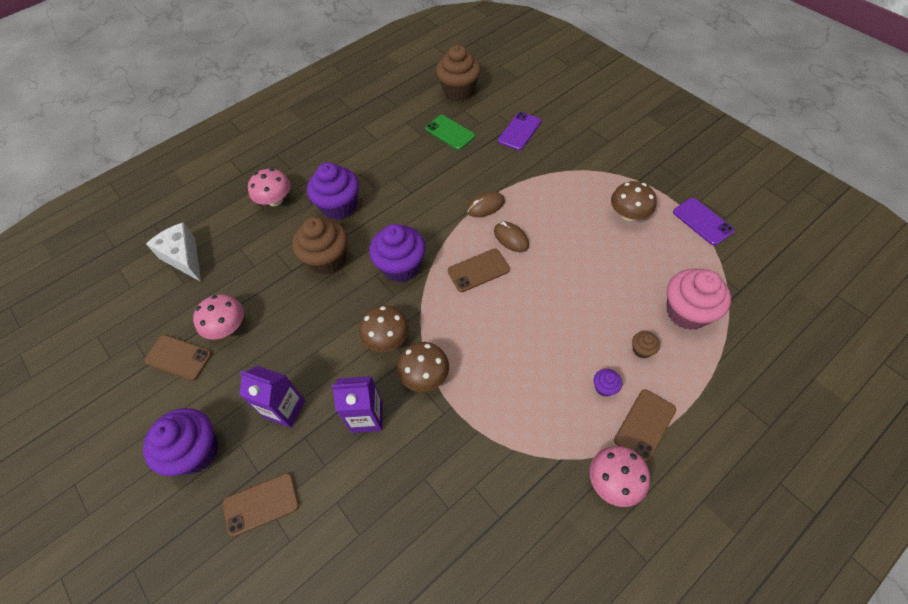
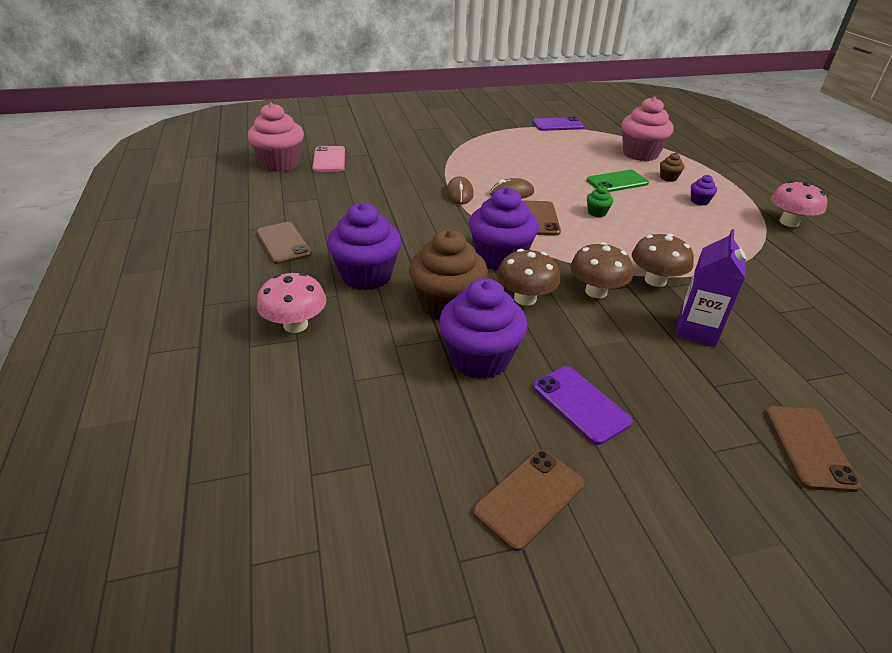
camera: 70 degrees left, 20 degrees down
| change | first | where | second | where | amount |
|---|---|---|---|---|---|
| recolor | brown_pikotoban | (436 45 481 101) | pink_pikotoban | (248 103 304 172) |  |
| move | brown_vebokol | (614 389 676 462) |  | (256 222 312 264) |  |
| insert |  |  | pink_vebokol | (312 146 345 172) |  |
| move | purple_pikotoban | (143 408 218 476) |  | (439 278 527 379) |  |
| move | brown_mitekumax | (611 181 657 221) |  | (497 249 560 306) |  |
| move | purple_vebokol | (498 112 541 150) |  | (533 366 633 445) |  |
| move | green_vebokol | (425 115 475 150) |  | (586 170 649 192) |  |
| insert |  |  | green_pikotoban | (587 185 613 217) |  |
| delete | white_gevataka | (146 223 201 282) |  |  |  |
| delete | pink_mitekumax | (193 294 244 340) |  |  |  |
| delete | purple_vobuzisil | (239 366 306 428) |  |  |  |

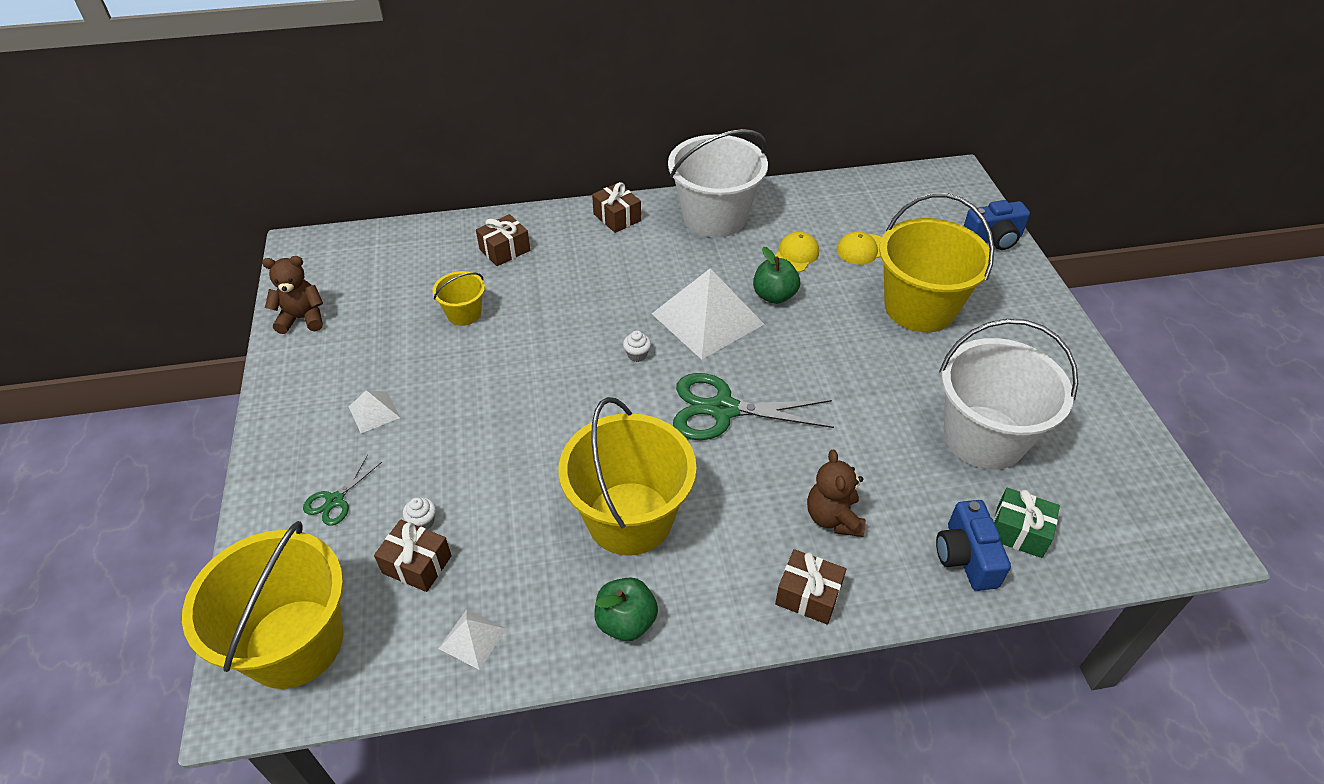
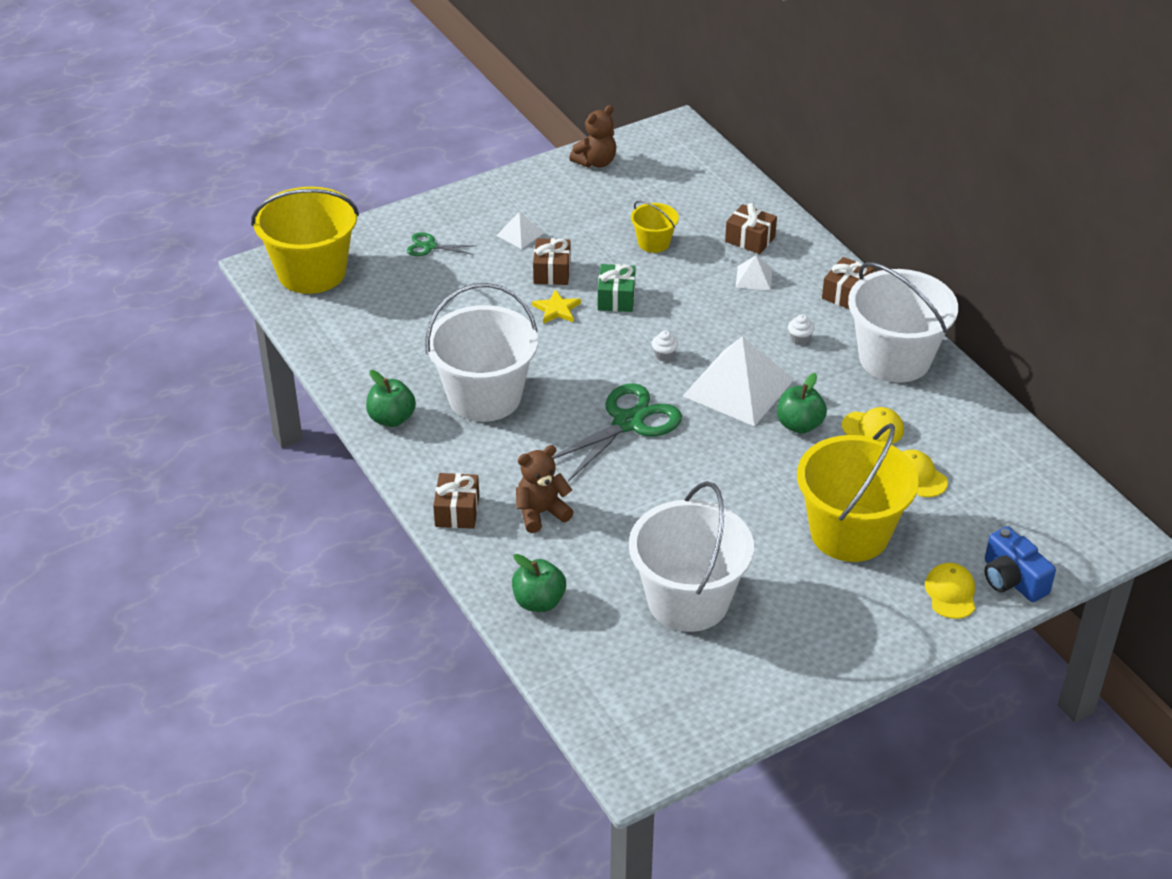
camera: 70 degrees right, 5 degrees down
| change | first | where | second | where | amount |
|---|---|---|---|---|---|
| recolor | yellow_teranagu | (559 397 696 556) | white_teranagu | (425 283 538 422) |  |
| replace | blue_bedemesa | (936 500 1011 591) | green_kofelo | (512 554 566 612) |  |
| insert |  |  | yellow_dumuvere | (532 290 581 324) |  |
| move | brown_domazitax | (374 519 452 592) |  | (533 238 571 285) |  |
| rotate | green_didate | (673 373 834 440) |  | (552 383 682 482) | 60 degrees clockwise |
| rotate | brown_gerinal | (262 256 323 334) |  | (569 105 616 168) | 75 degrees clockwise |
| move | green_domazitax | (993 488 1060 558) |  | (598 264 636 312) |  |
| move | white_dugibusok | (438 609 506 670) |  | (736 255 772 290) |  |
| move | white_pikotoban | (403 497 436 530) |  | (788 314 814 345) |  |
| insert |  |  | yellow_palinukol | (925 563 975 619) |  |

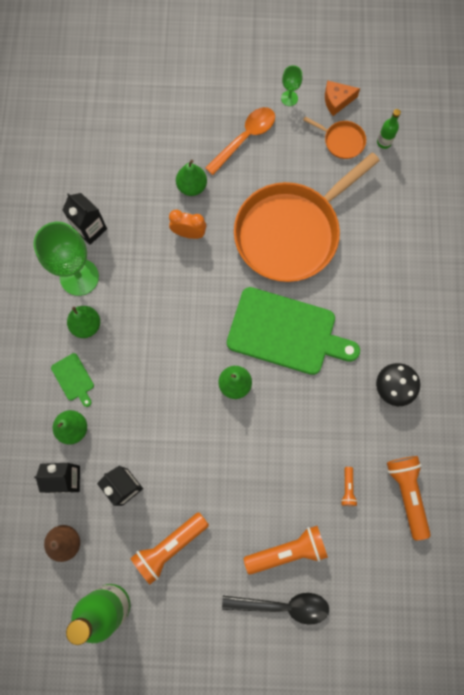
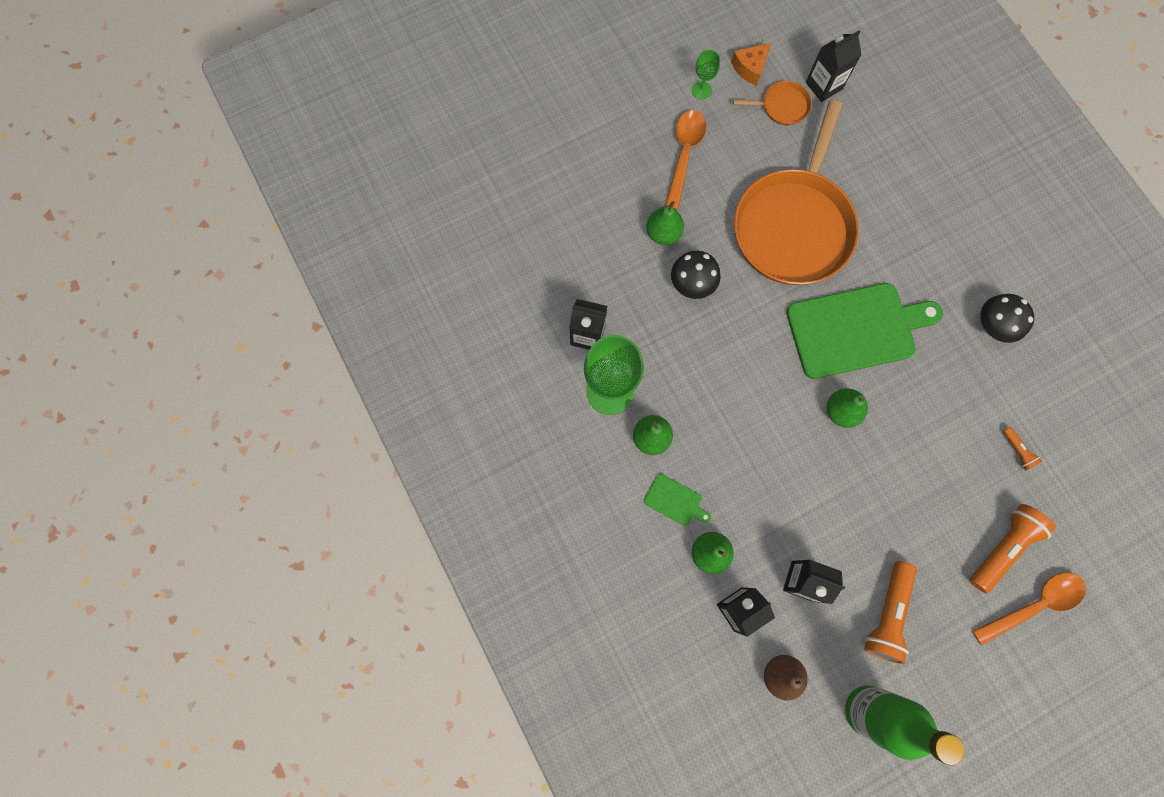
camera: 30 degrees left, 0 degrees up
| change | first | where | second | where | amount |
|---|---|---|---|---|---|
| replace | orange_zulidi | (169 210 206 239) | black_mitekumax | (671 251 721 299) |  |
| replace | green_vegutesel | (377 109 401 149) | black_vobuzisil | (806 30 861 102) |  |
| recolor | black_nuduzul | (222 593 329 625) | orange_nuduzul | (973 572 1086 645) |  |
| delete | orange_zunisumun | (387 456 431 540) |  |  |  |

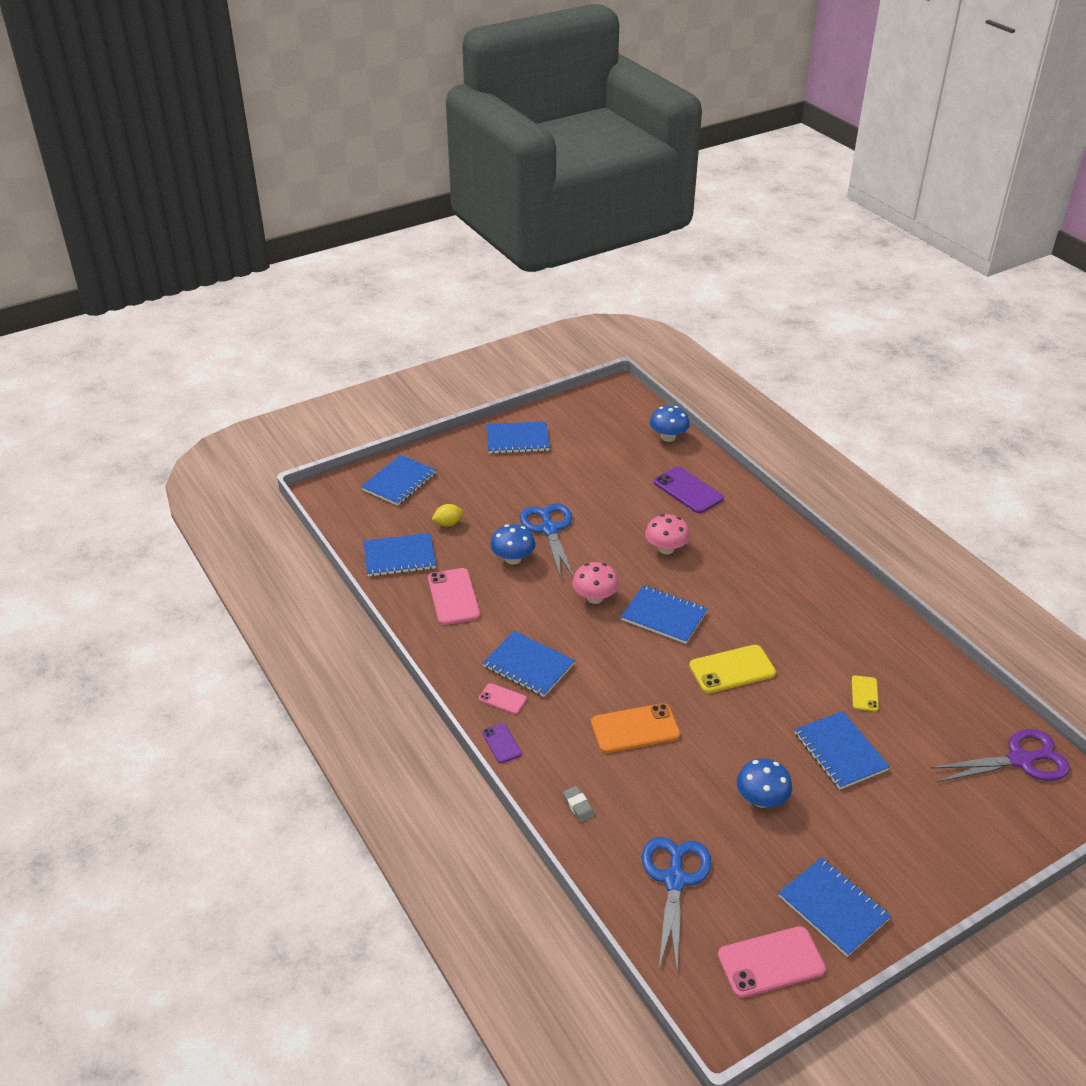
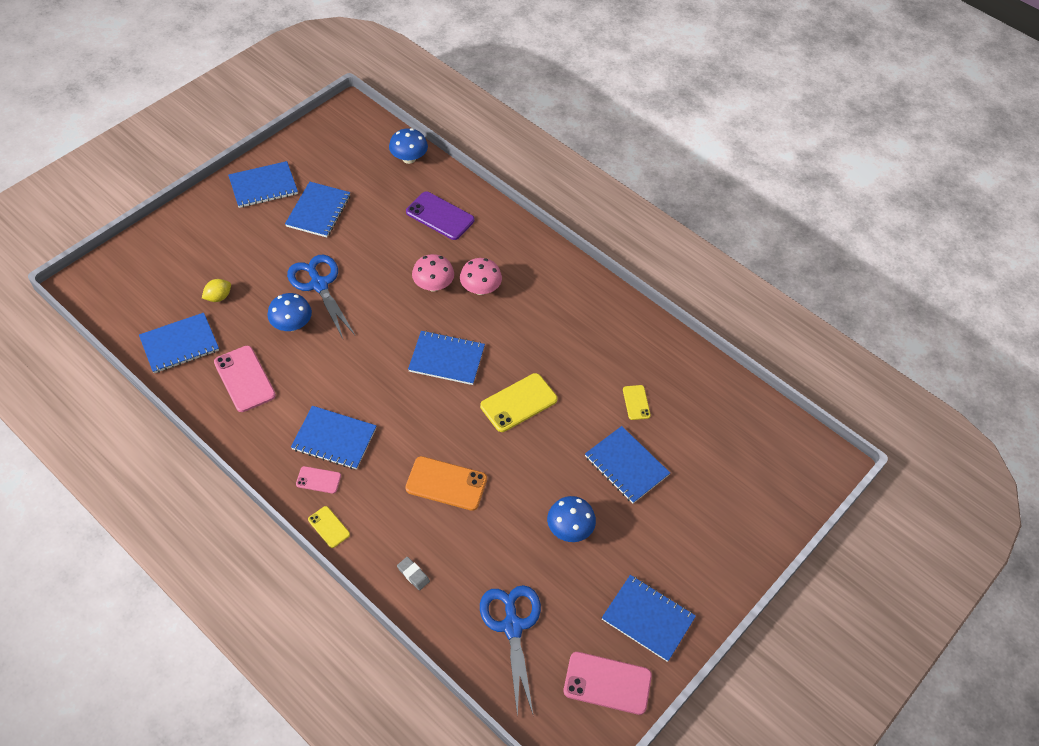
camera: 20 degrees left, 15 degrees up
| change | first | where | second | where | amount |
|---|---|---|---|---|---|
| move | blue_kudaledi | (361 455 436 506) |  | (285 181 350 237) |  |
| recolor | purple_vebokol | (482 723 522 763) | yellow_vebokol | (308 506 350 548) |  |
| rotate | orange_vebokol | (591 703 680 753) |  | (405 456 487 511) | 45 degrees clockwise |
| move | pink_mitekumax | (572 562 619 604) |  | (460 258 502 295) |  |
| rotate | pink_vebokol | (718 926 826 998) |  | (563 652 652 715) | 45 degrees clockwise |
| delete | purple_didate | (930 729 1070 782) |  |  |  |

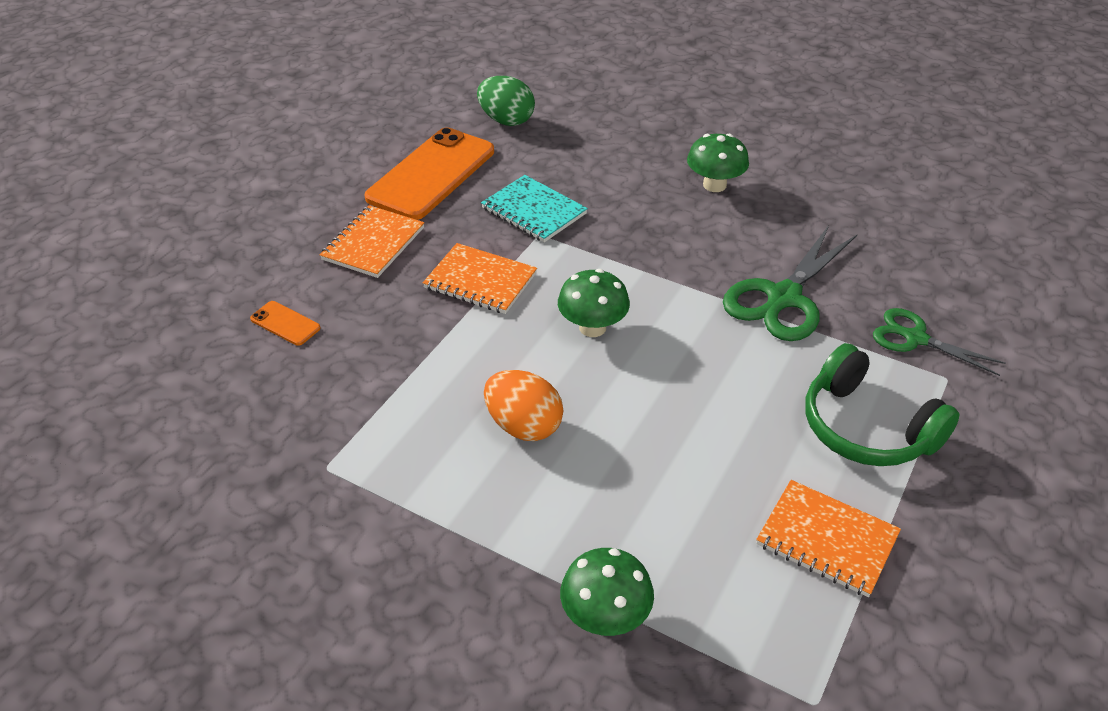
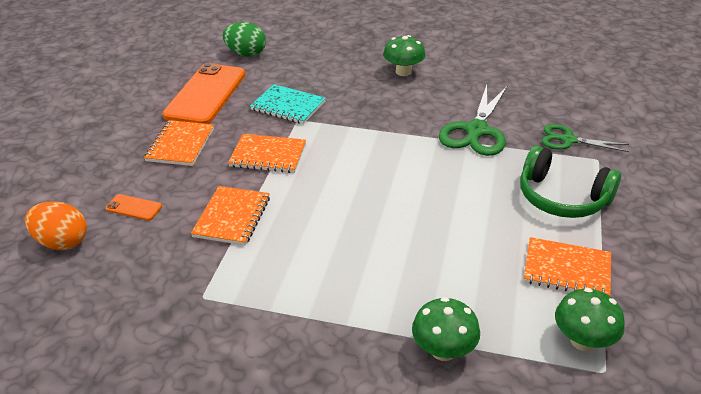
camera: 15 degrees left, 5 degrees down
| change | first | where | second | where | amount |
|---|---|---|---|---|---|
| move | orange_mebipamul | (484 370 563 441) |  | (25 201 87 250) |  |
| insert |  |  | orange_kudaledi | (191 186 270 245) |  |
| move | green_mitekumax | (558 269 630 337) |  | (555 288 625 351) |  |

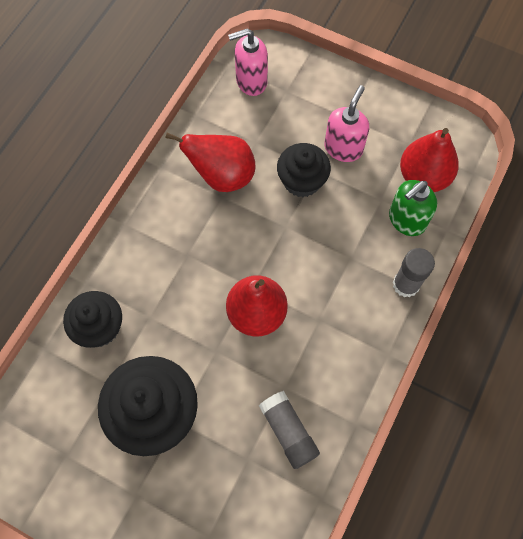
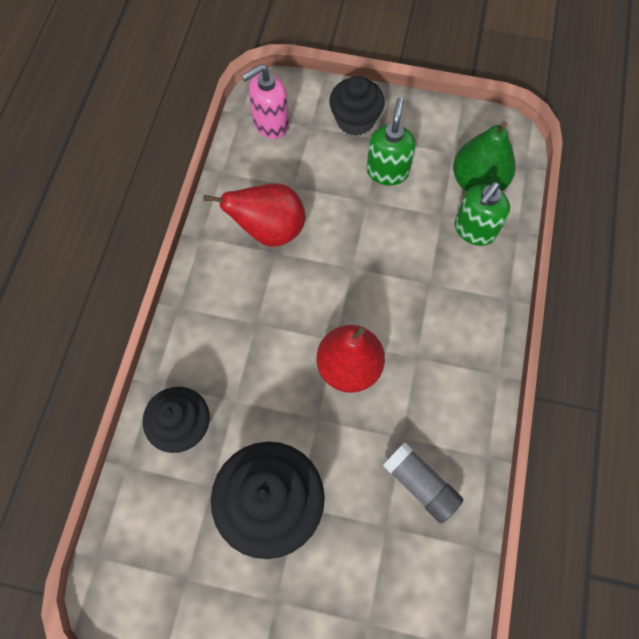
camera: 15 degrees left, 0 degrees up
| change | first | where | second | where | amount |
|---|---|---|---|---|---|
| move | black_pikotoban | (277 143 331 197) |  | (329 76 385 136) |  |
| recolor | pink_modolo | (324 85 369 162) | green_modolo | (367 97 416 185) |  |
| recolor | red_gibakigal | (400 128 459 192) | green_gibakigal | (453 121 516 192) |  |
| delete | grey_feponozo | (393 248 435 298) |  |  |  |

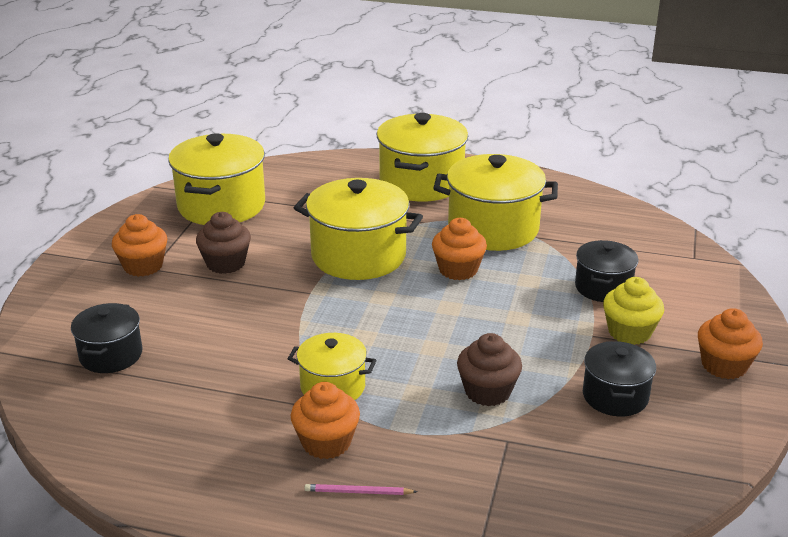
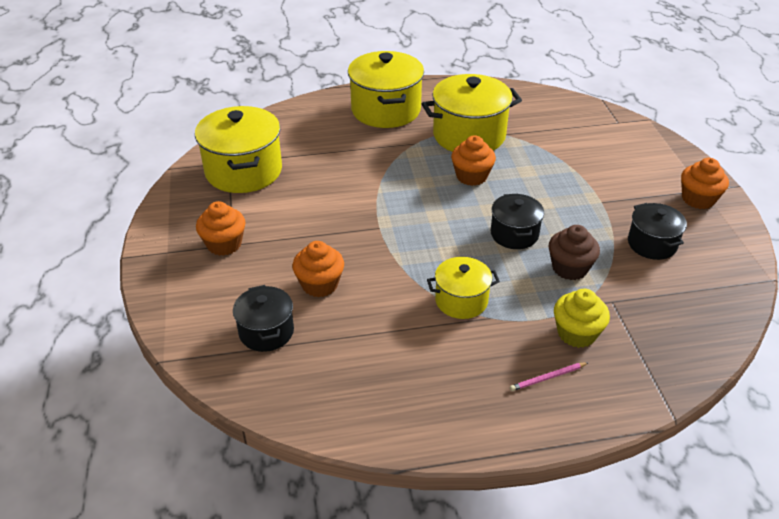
camera: 25 degrees left, 10 degrees up
| change | first | where | second | where | amount |
|---|---|---|---|---|---|
| move | orange_pikotoban | (291 382 360 459) |  | (292 241 344 297) |  |
| move | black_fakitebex | (575 240 638 302) |  | (491 194 544 249) |  |
| move | yellow_pikotoban | (603 277 664 345) |  | (554 289 610 348) |  |
| delete | brown_pikotoban | (196 212 251 274) |  |  |  |
| delete | yellow_fakitebex | (294 178 423 280) |  |  |  |

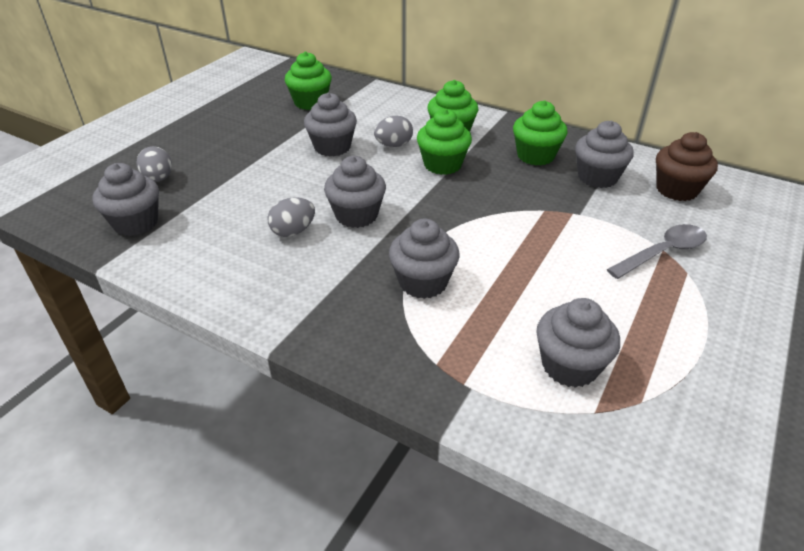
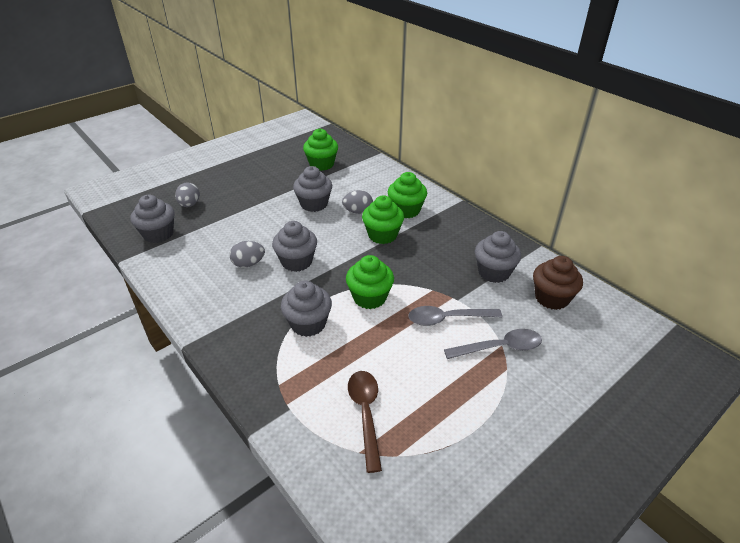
camera: 20 degrees right, 0 degrees up
| change | first | where | second | where | amount |
|---|---|---|---|---|---|
| move | green_pikotoban | (513 100 568 165) |  | (346 255 394 309) |  |
| replace | grey_pikotoban | (536 298 620 388) | brown_nuduzul | (348 371 382 473) |  |
| insert |  |  | grey_nuduzul | (408 306 502 326) |  |

